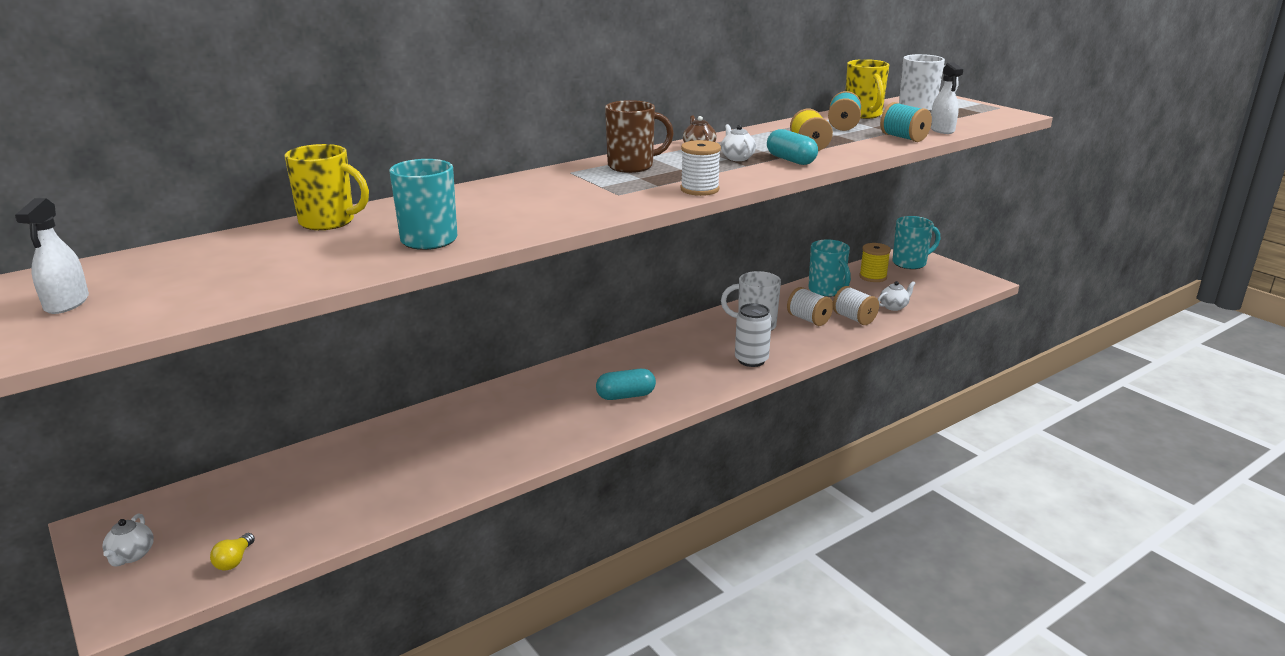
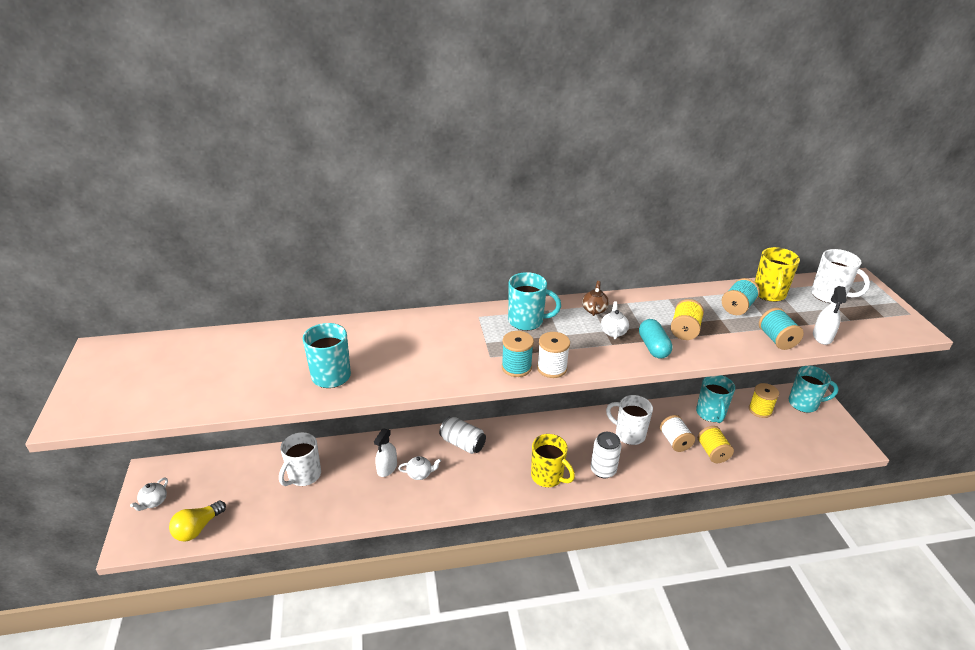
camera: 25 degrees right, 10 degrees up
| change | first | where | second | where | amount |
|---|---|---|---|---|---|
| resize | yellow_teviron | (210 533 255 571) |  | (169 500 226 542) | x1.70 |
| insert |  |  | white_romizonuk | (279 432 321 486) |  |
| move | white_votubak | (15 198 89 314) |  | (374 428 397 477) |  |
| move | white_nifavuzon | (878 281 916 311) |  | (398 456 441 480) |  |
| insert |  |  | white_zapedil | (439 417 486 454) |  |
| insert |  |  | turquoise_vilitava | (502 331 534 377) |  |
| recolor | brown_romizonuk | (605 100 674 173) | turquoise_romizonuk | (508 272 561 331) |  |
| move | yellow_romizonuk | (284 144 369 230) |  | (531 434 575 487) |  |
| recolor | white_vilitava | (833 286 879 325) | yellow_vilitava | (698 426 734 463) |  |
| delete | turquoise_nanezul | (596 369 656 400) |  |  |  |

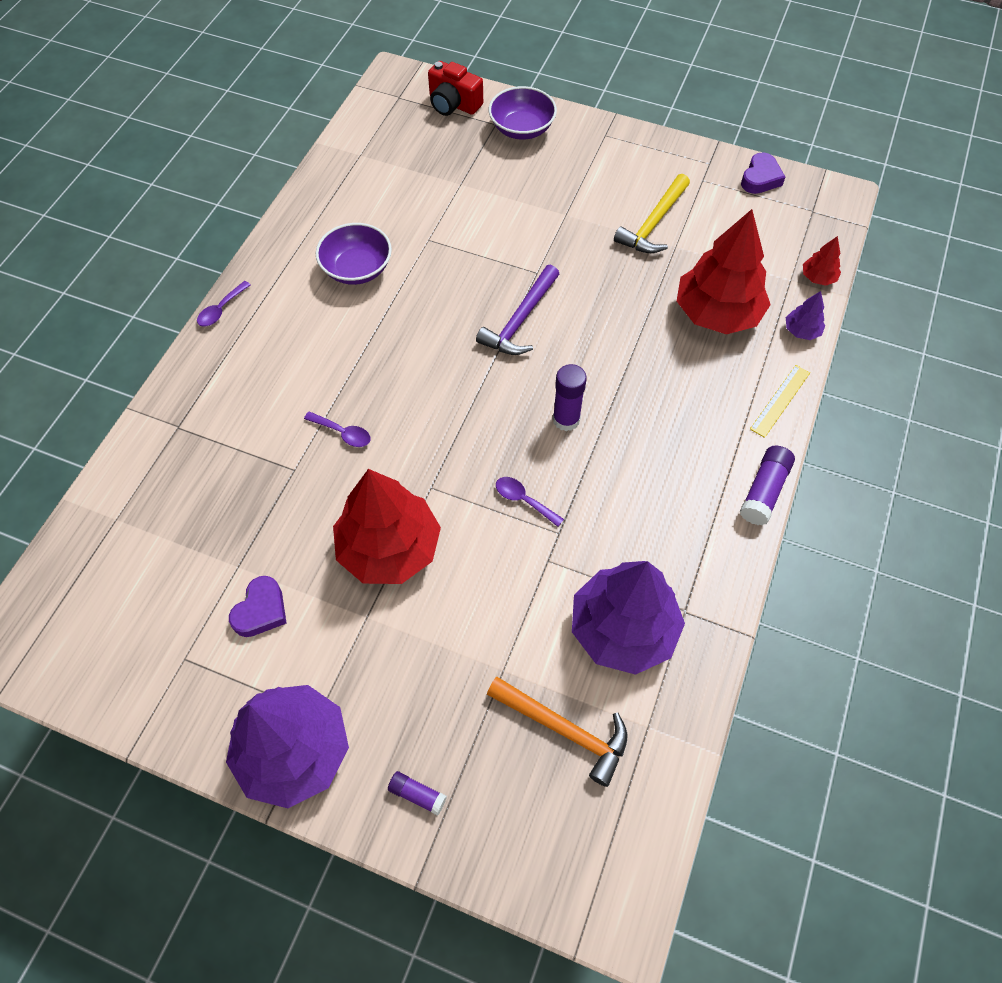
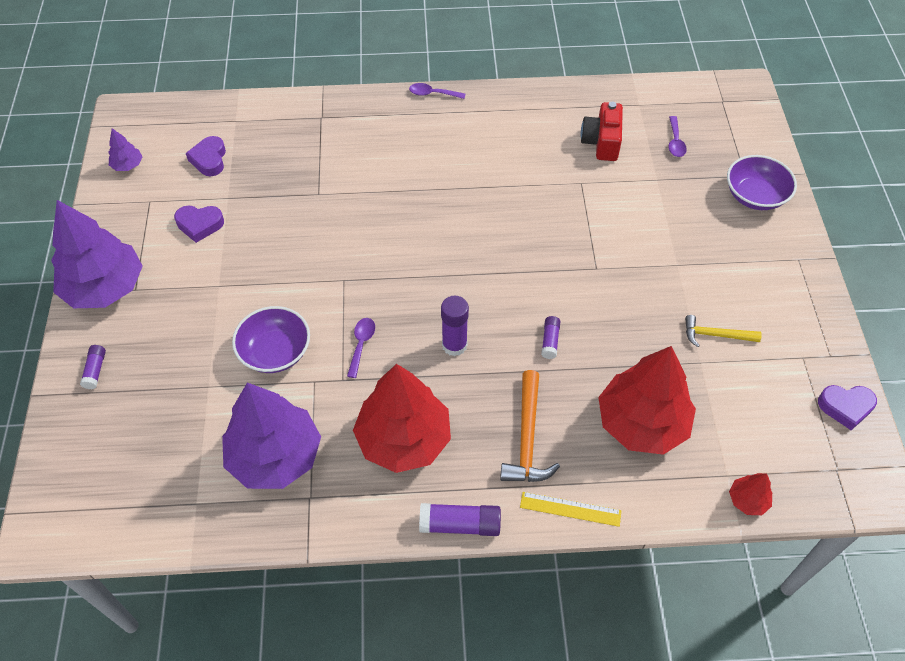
camera: 65 degrees right, 5 degrees down
| change | first | where | second | where | amount |
|---|---|---|---|---|---|
| move | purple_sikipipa | (786 291 825 340) |  | (108 128 143 171) |  |
| insert |  |  | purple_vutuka | (186 136 226 176) |  |
| move | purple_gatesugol | (316 223 392 285) |  | (232 306 310 373) |  |
| move | red_sikipipa | (333 469 441 584) |  | (353 364 451 473) |  |
| move | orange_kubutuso | (487 677 628 787) |  | (500 370 560 482) |  |
| insert |  |  | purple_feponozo | (541 316 561 359) |  |
| move | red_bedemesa | (428 61 483 116) |  | (581 102 623 161) |  |
| move | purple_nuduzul | (304 411 371 447) |  | (669 116 687 157) |  |
| resize | yellow_kubutuso | (614 174 690 253) |  | (685 315 762 347) | x0.65 |
| delete | purple_kubutuso | (476 265 559 355) |  |  |  |

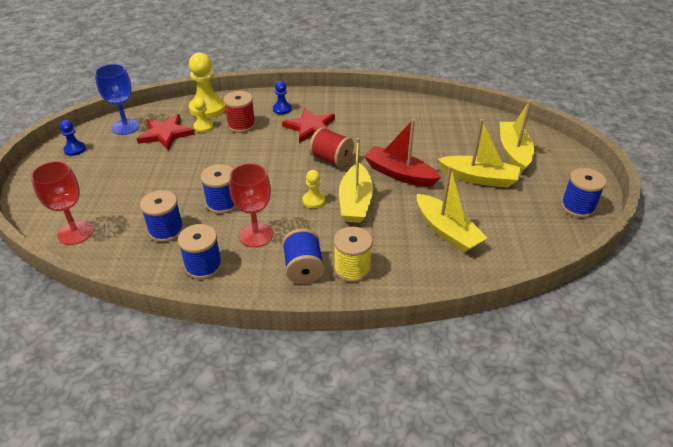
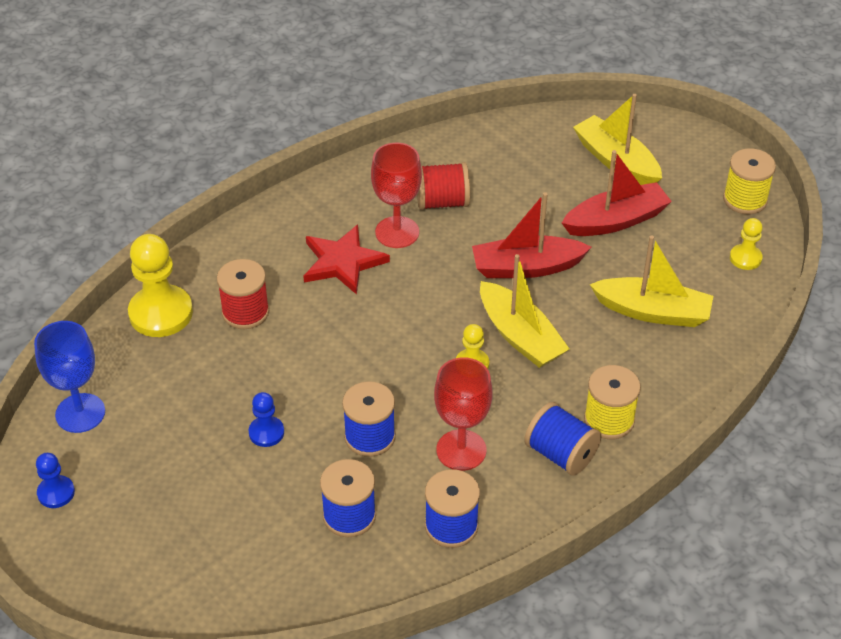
camera: 40 degrees left, 5 degrees up
| change | first | where | second | where | amount |
|---|---|---|---|---|---|
| move | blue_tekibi | (273 81 292 114) |  | (249 392 284 447) |  |
| move | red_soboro | (31 161 93 245) |  | (371 143 422 248) |  |
| move | red_vilitava | (309 127 354 167) |  | (417 162 470 210) |  |
| recolor | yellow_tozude | (438 119 520 188) | red_tozude | (562 150 672 236) |  |
| recolor | blue_vilitava | (561 168 606 218) | yellow_vilitava | (723 148 776 214) |  |
| move | yellow_tekibi | (193 98 214 133) |  | (730 218 763 270) |  |
| delete | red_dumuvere | (137 114 195 150) |  |  |  |

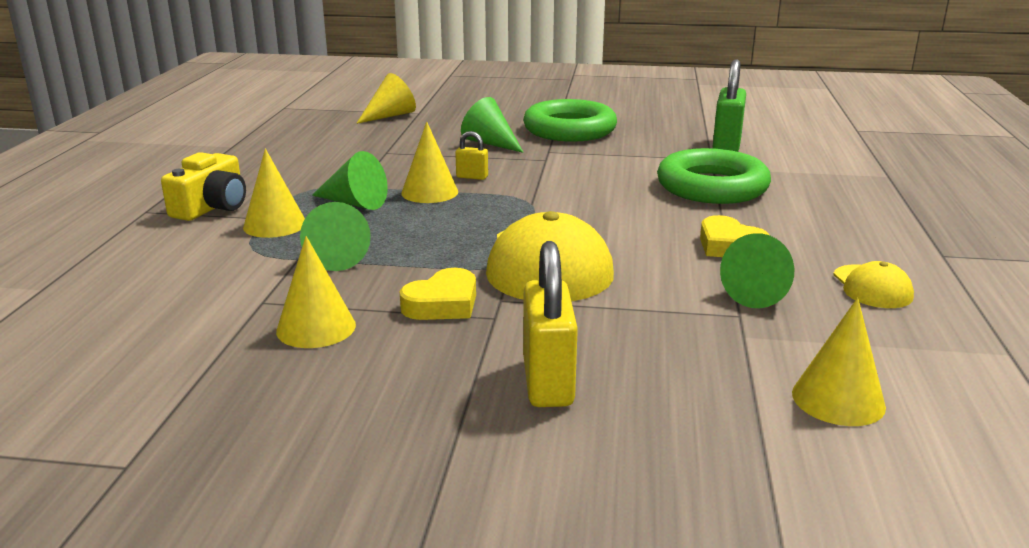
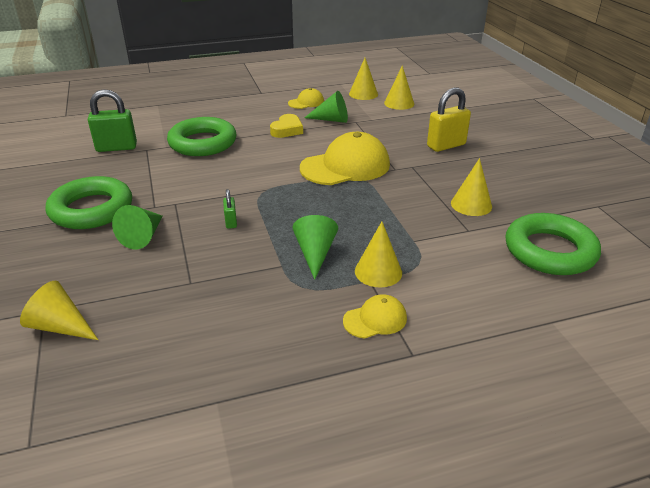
camera: 115 degrees left, 10 degrees up
| change | first | where | second | where | amount |
|---|---|---|---|---|---|
| recolor | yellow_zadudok | (455 131 488 180) | green_zadudok | (223 189 237 229) |  |
| replace | yellow_bedemesa | (161 152 246 221) | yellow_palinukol | (343 294 407 339) |  |
| move | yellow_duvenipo | (401 121 458 203) |  | (349 58 378 100) |  |
| insert |  |  | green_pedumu | (505 213 601 275) |  |
| delete | green_duvenipo | (300 202 371 271) |  |  |  |
| delete | yellow_vutuka | (400 268 476 320) |  |  |  |

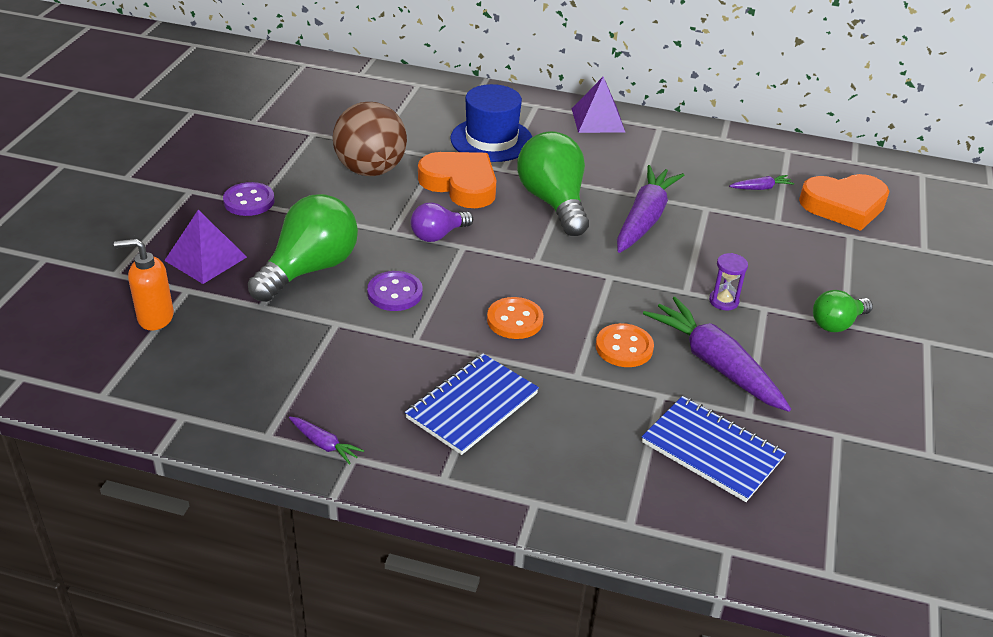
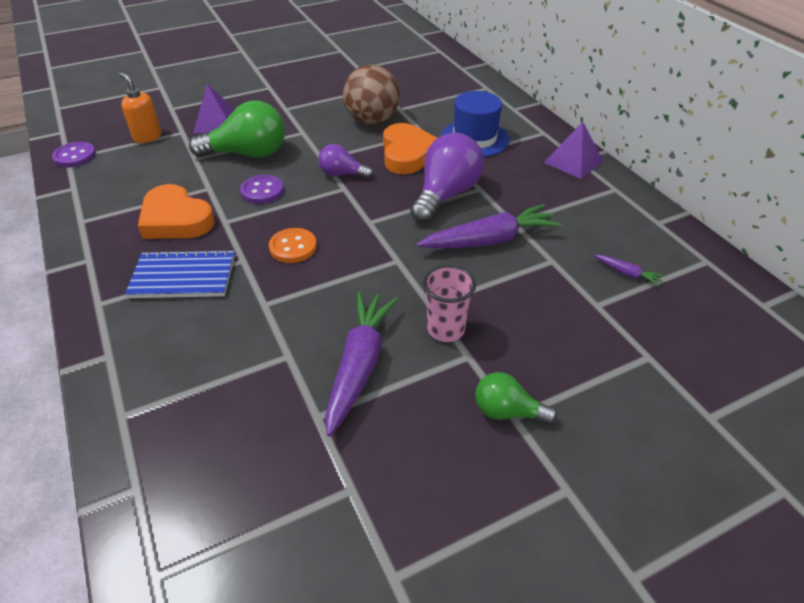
camera: 50 degrees right, 5 degrees up
| change | first | where | second | where | amount |
|---|---|---|---|---|---|
| move | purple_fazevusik | (223 182 275 216) |  | (52 142 96 168) |  |
| move | orange_vutuka | (799 174 890 231) |  | (138 184 215 239) |  |
| recolor | green_teviron | (517 131 589 236) | purple_teviron | (410 133 484 223) |  |
| replace | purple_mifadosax | (709 253 748 310) | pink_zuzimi | (423 265 476 342) |  |
| delete | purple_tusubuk | (289 417 364 465) |  |  |  |
| delete | orange_fazevusik | (596 323 654 367) |  |  |  |
| delete | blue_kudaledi | (642 396 786 502) |  |  |  |

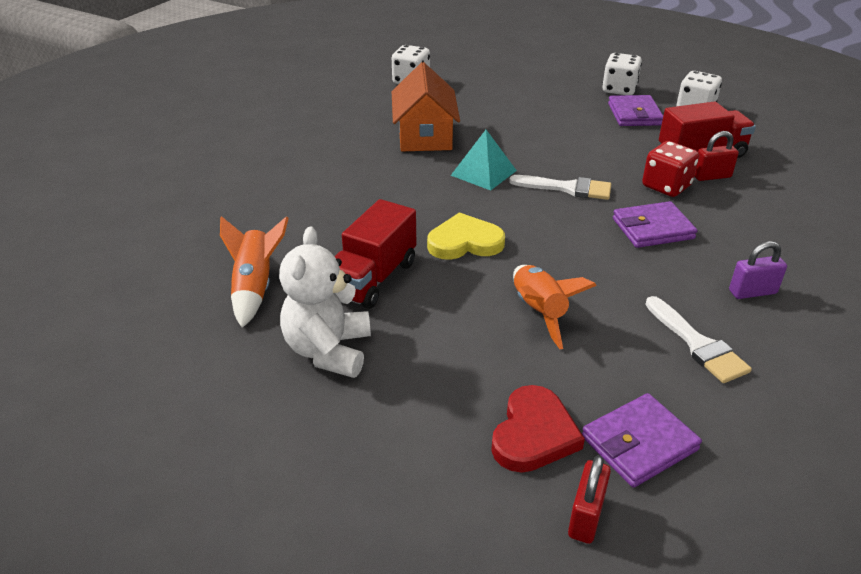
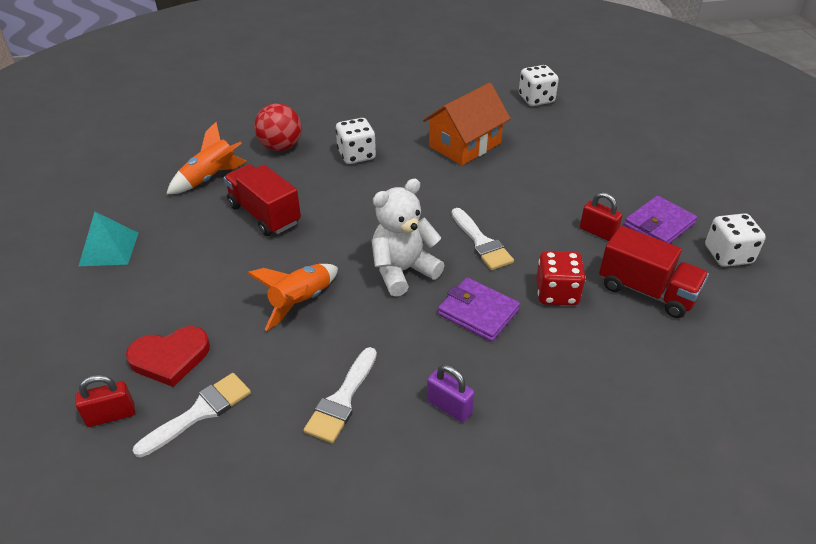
camera: 50 degrees right, 5 degrees up
| change | first | where | second | where | amount |
|---|---|---|---|---|---|
| move | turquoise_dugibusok | (451 130 517 191) |  | (79 212 138 266) |  |
| replace | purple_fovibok | (582 393 702 488) | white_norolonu | (132 373 251 458) |  |
| rotate | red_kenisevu | (334 199 416 309) |  | (224 164 301 236) | 60 degrees clockwise |
| insert |  |  | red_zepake | (254 103 302 151) |  |
| move | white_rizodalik | (602 53 642 95) |  | (336 118 376 164) |  |
| move | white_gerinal | (279 226 371 378) |  | (371 179 445 297) |  |
| move | red_zadudok | (694 131 739 181) |  | (580 192 623 241) |  |
| delete | yellow_vutuka | (427 212 505 260) |  |  |  |

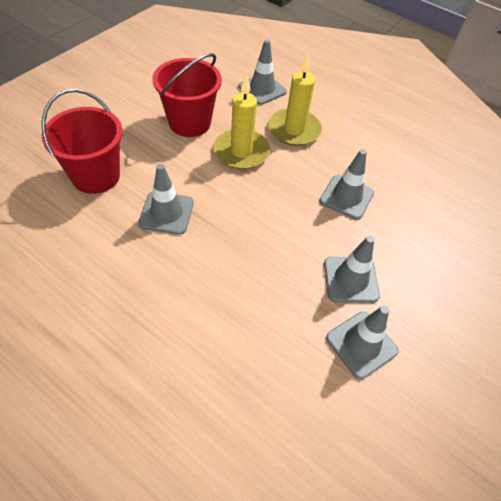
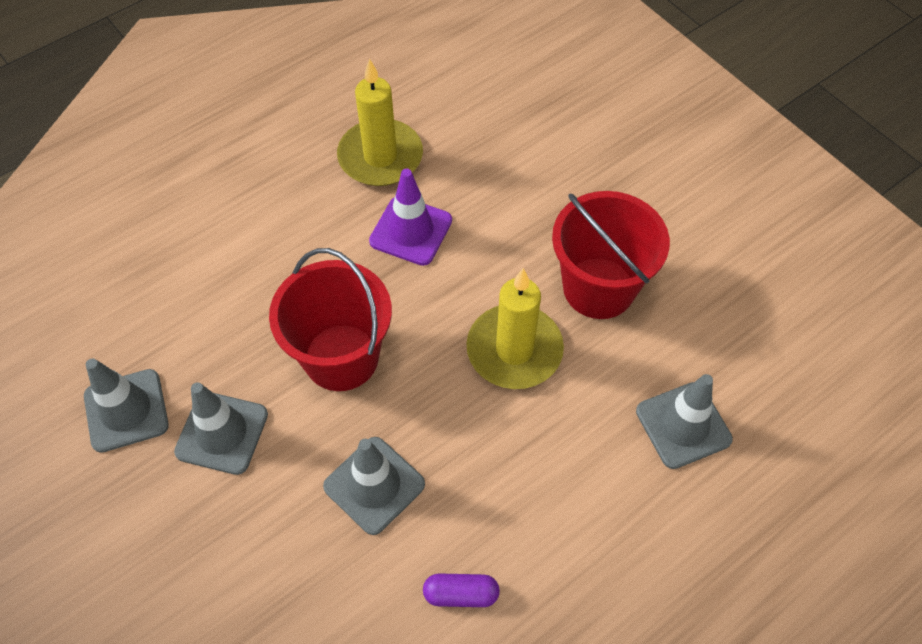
camera: 110 degrees right, 5 degrees up
| change | first | where | second | where | amount |
|---|---|---|---|---|---|
| move | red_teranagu | (41 89 123 194) |  | (269 248 392 391) |  |
| move | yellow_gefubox | (268 54 322 146) |  | (337 58 423 186) |  |
| recolor | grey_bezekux | (138 164 194 235) | purple_bezekux | (369 169 452 266) |  |
| insert |  |  | purple_nanezul | (423 573 500 607) |  |

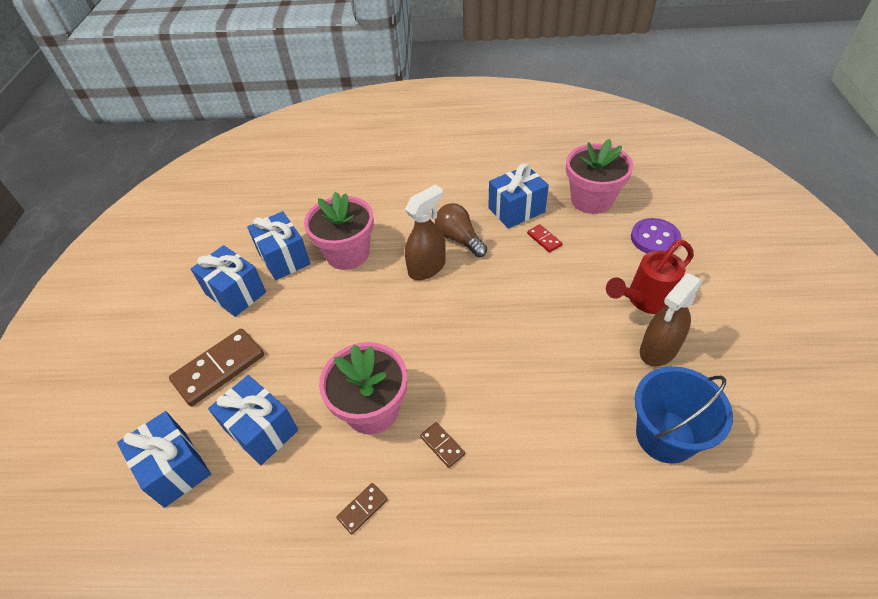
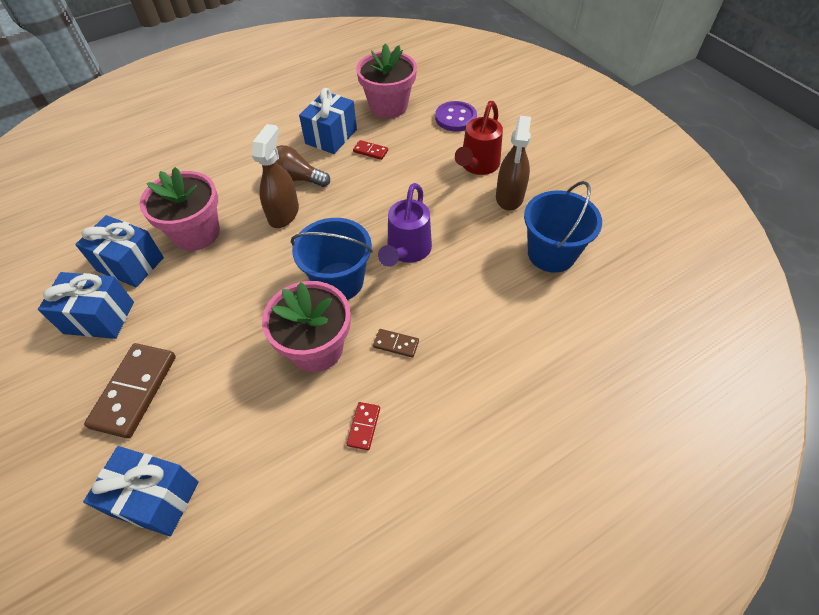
camera: 35 degrees left, 5 degrees up
| change | first | where | second | where | amount |
|---|---|---|---|---|---|
| insert |  |  | blue_teranagu | (291 218 373 300) |  |
| recolor | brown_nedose | (336 483 388 535) | red_nedose | (347 402 380 450) |  |
| insert |  |  | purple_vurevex | (378 183 432 267) |  |
| delete | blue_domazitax | (208 375 298 465) |  |  |  |

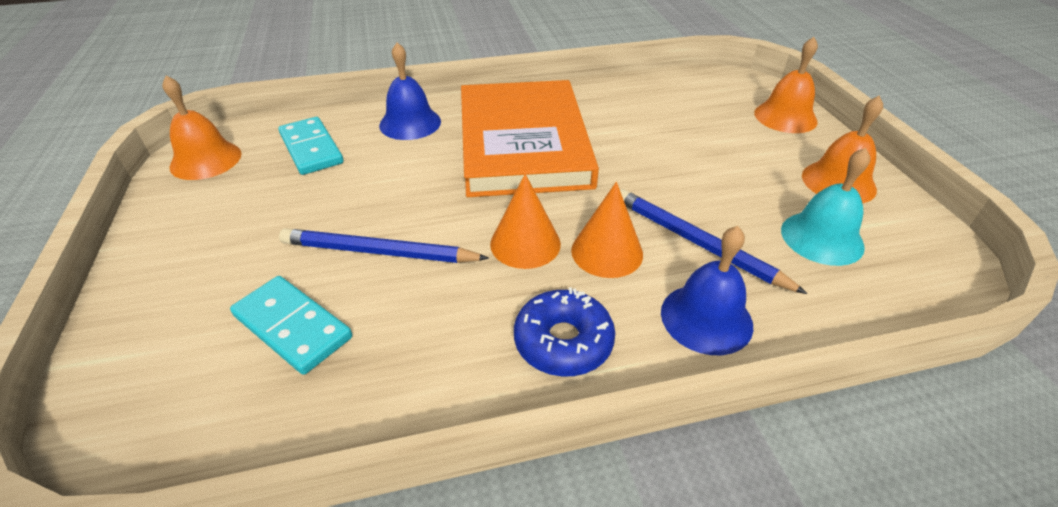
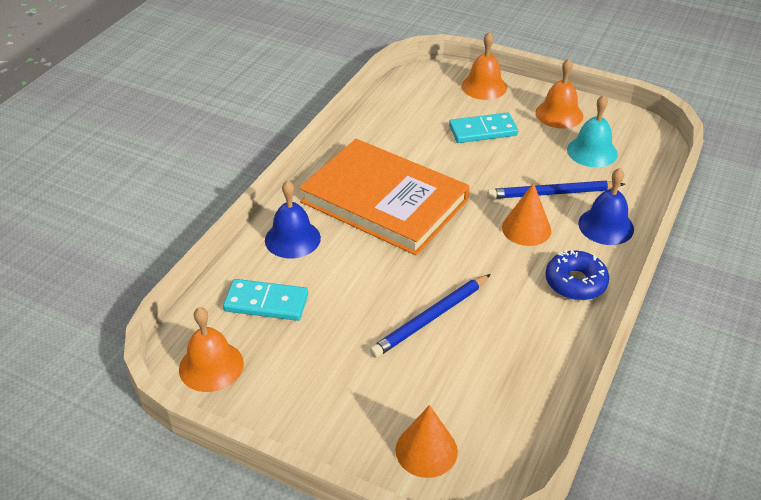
camera: 50 degrees left, 0 degrees up
| change | first | where | second | where | amount |
|---|---|---|---|---|---|
| move | orange_duvenipo | (490 174 561 269) |  | (395 405 458 478) |  |
| move | turquoise_nedose | (230 276 352 375) |  | (449 113 518 143) |  |

